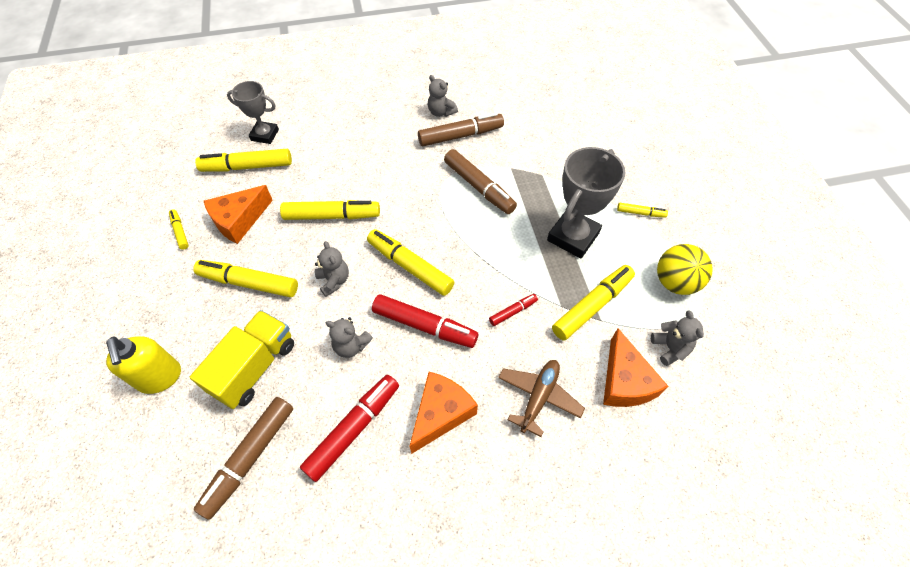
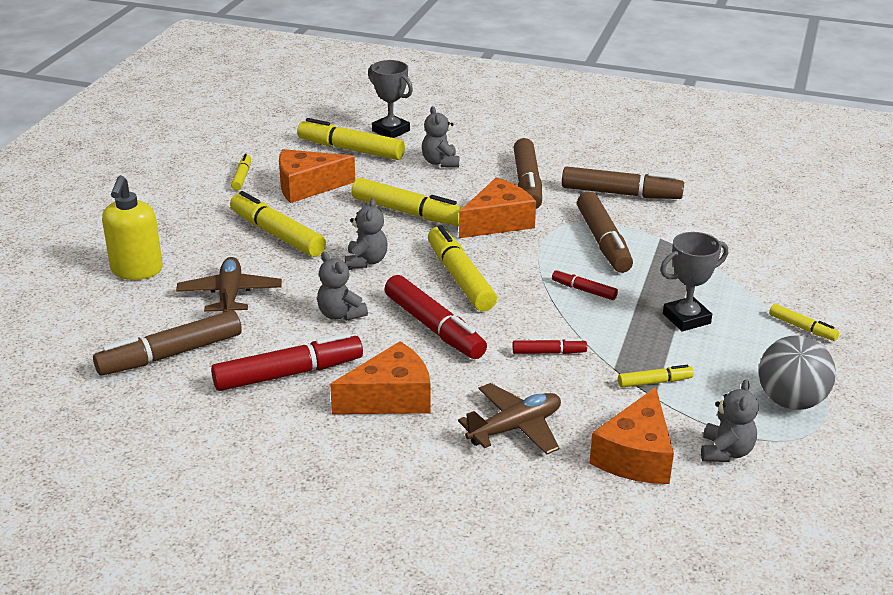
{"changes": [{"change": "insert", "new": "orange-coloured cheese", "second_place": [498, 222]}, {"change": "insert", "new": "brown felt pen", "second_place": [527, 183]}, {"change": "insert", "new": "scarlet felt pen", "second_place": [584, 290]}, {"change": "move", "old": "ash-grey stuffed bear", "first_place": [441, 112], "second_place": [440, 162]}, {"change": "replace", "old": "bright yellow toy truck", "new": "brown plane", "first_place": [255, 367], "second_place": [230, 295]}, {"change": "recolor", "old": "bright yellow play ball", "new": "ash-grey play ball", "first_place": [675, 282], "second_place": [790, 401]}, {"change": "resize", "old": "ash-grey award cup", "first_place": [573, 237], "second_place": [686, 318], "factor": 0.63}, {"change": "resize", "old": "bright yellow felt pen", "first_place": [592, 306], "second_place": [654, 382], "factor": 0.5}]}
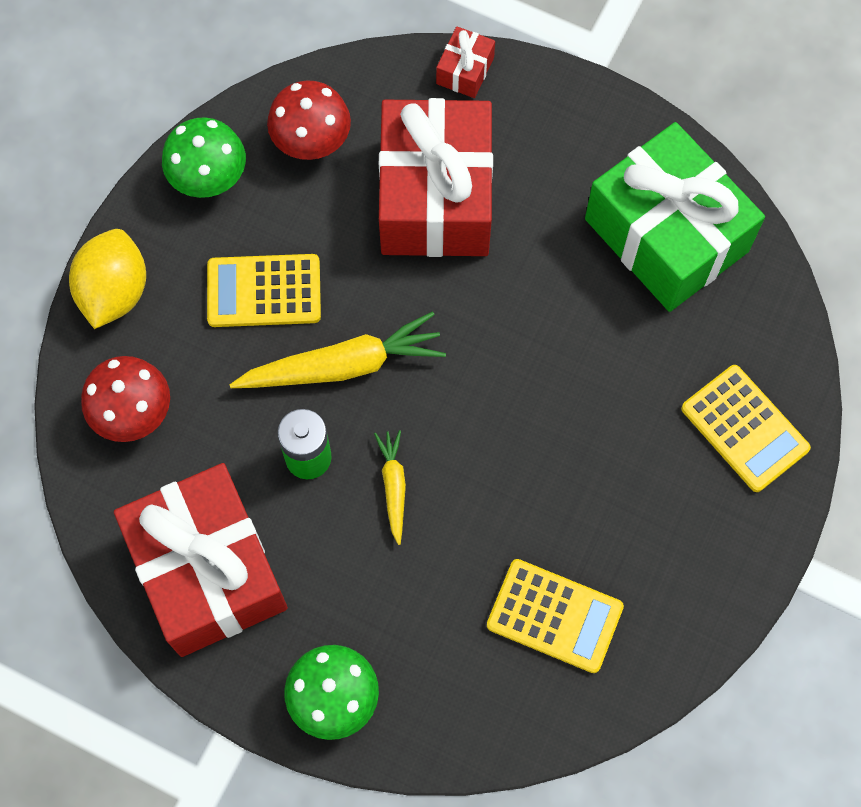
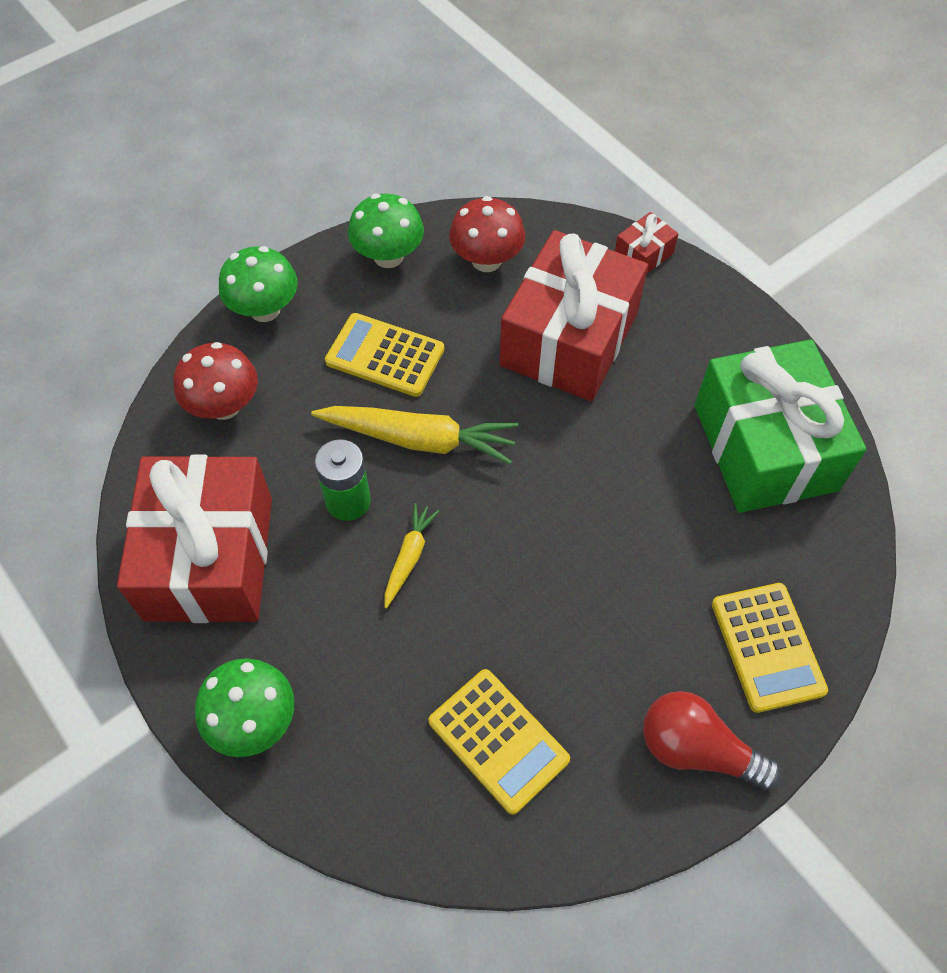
{"changes": [{"change": "insert", "new": "scarlet bulb", "second_place": [697, 749]}, {"change": "replace", "old": "bright yellow lemon", "new": "green fungus", "first_place": [114, 292], "second_place": [265, 309]}]}
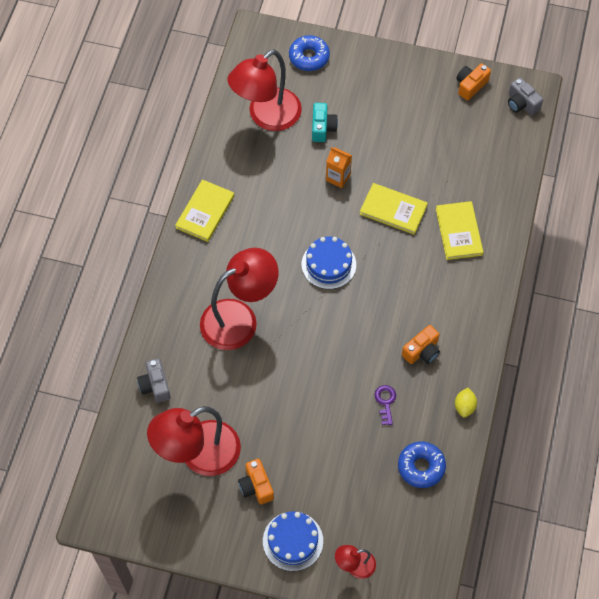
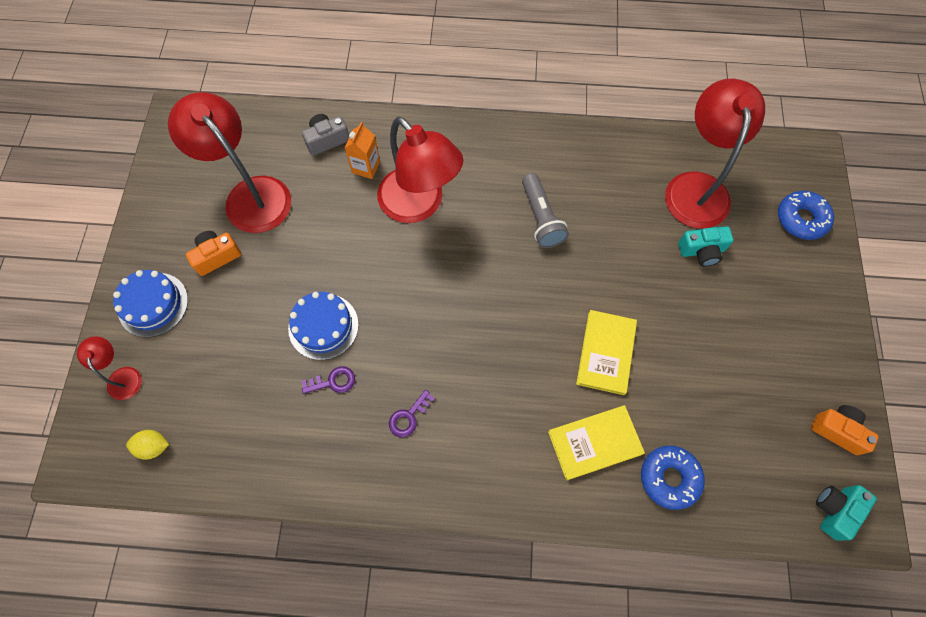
{"changes": [{"change": "delete", "old": "bright yellow book", "first_place": [205, 212]}, {"change": "insert", "new": "ash-grey pocket torch", "second_place": [541, 218]}, {"change": "move", "old": "cobalt layer cake", "first_place": [328, 264], "second_place": [323, 326]}, {"change": "move", "old": "orange-coloured carton", "first_place": [338, 177], "second_place": [366, 167]}, {"change": "move", "old": "cobalt glazed donut", "first_place": [421, 467], "second_place": [669, 478]}, {"change": "move", "old": "bright yellow lemon", "first_place": [464, 406], "second_place": [153, 446]}, {"change": "replace", "old": "orange-coloured photo camera", "new": "violet latchkey", "first_place": [422, 351], "second_place": [408, 417]}, {"change": "recolor", "old": "ash-grey photo camera", "new": "aqua photo camera", "first_place": [521, 103], "second_place": [835, 510]}, {"change": "rotate", "old": "scarlet reading lamp", "first_place": [266, 117], "second_place": [696, 187], "degrees": 60}]}
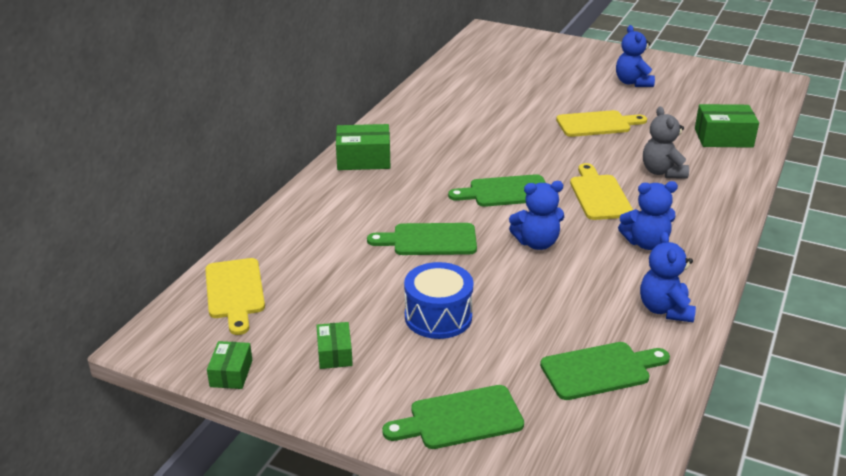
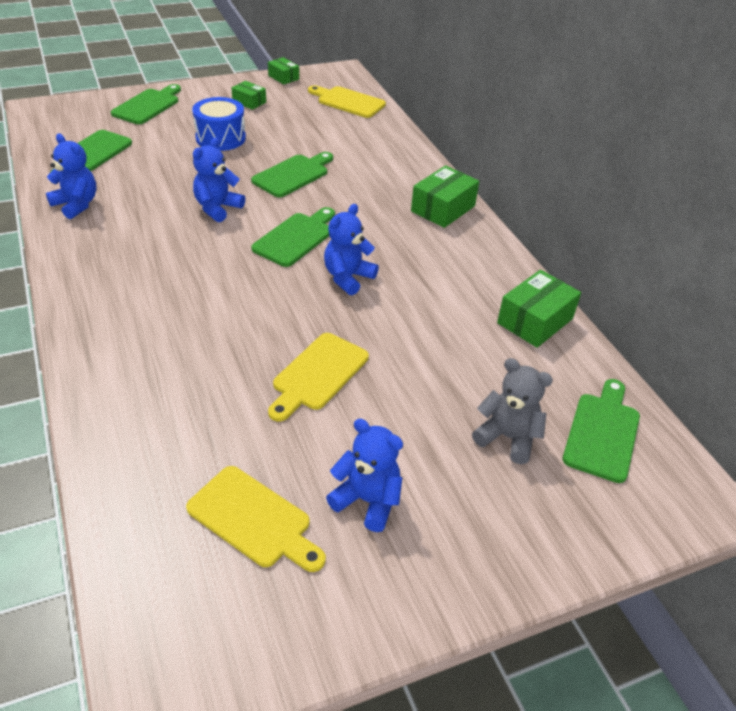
{"changes": [{"change": "insert", "new": "green bread board", "second_place": [602, 432]}, {"change": "move", "old": "bright yellow bread board", "first_place": [599, 195], "second_place": [254, 519]}, {"change": "move", "old": "cobalt stuffed bear", "first_place": [646, 243], "second_place": [348, 278]}, {"change": "move", "old": "ash-grey stuffed bear", "first_place": [662, 172], "second_place": [507, 437]}, {"change": "move", "old": "green package", "first_place": [723, 138], "second_place": [535, 321]}]}
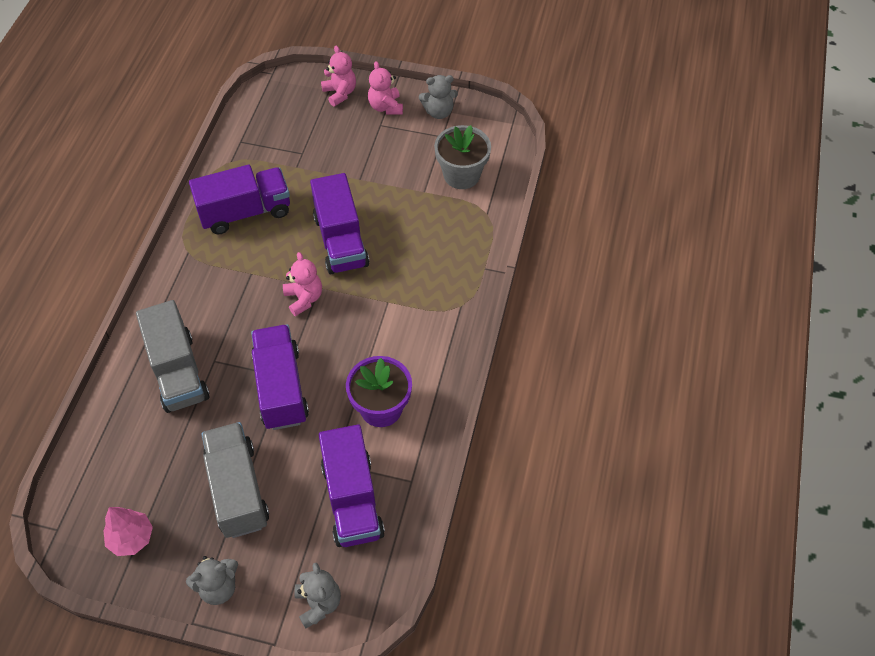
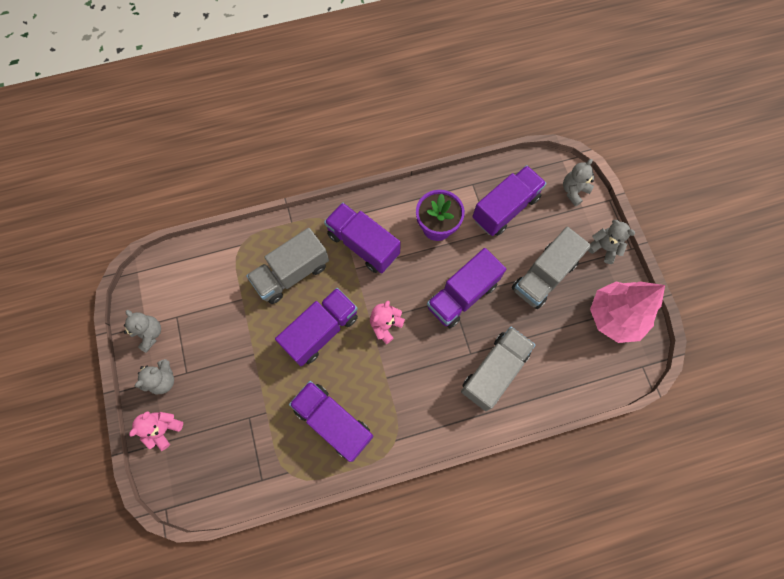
{"changes": [{"change": "delete", "old": "ash-grey potted plant", "first_place": [461, 175]}, {"change": "insert", "new": "ash-grey toy truck", "second_place": [292, 273]}, {"change": "insert", "new": "violet toy truck", "second_place": [363, 244]}, {"change": "recolor", "old": "rosy stuffed bear", "new": "ash-grey stuffed bear", "first_place": [386, 107], "second_place": [163, 380]}, {"change": "resize", "old": "rosy fir tree", "first_place": [131, 538], "second_place": [614, 317], "factor": 1.82}]}
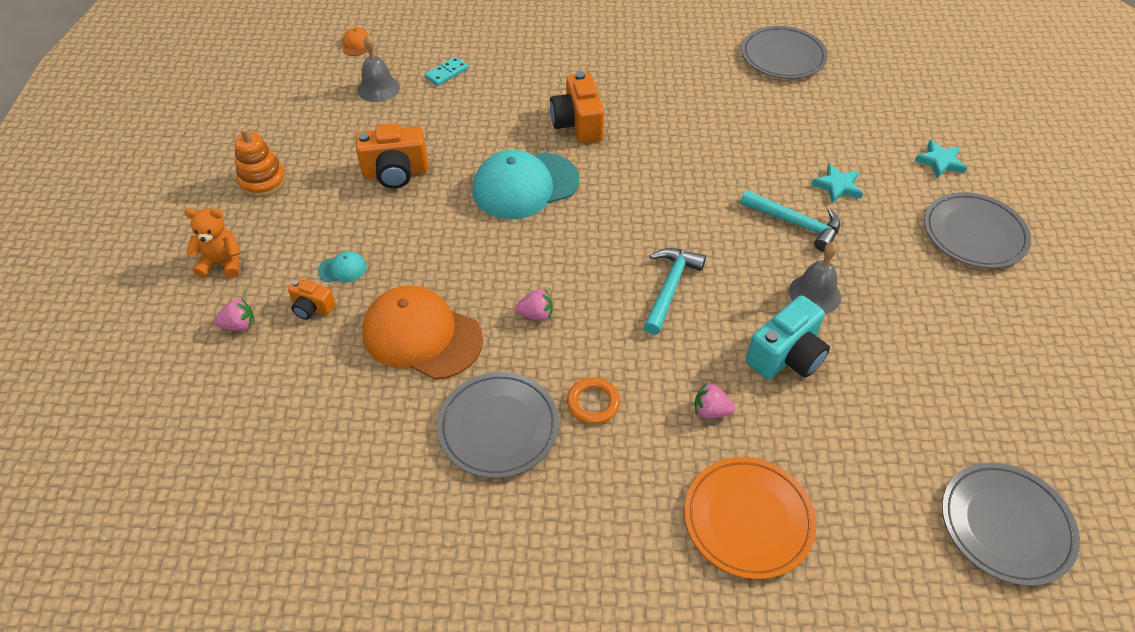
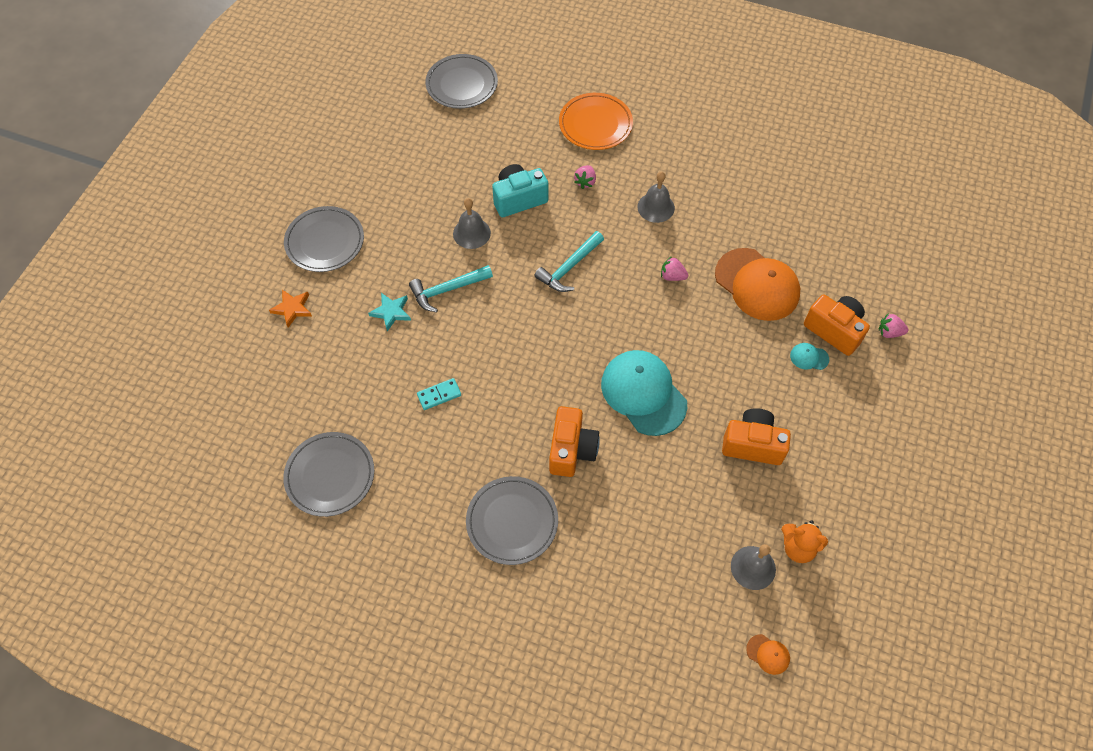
{"changes": [{"change": "delete", "old": "orange-coloured ring stacker", "first_place": [263, 181]}, {"change": "move", "old": "orange-coloured stuffed bear", "first_place": [222, 263], "second_place": [798, 547]}, {"change": "move", "old": "aqua domino piece", "first_place": [447, 73], "second_place": [439, 395]}, {"change": "move", "old": "ash-grey flat dish", "first_place": [498, 427], "second_place": [512, 522]}, {"change": "replace", "old": "orange-coloured ring", "new": "ash-grey school bell", "first_place": [593, 403], "second_place": [656, 207]}, {"change": "recolor", "old": "aqua five-pointed star", "new": "orange-coloured five-pointed star", "first_place": [940, 162], "second_place": [292, 309]}, {"change": "rotate", "old": "orange-coloured cap", "first_place": [356, 44], "second_place": [768, 654], "degrees": -75}, {"change": "rotate", "old": "aqua cap", "first_place": [525, 185], "second_place": [643, 393], "degrees": -120}, {"change": "rotate", "old": "rosy berry", "first_place": [711, 411], "second_place": [585, 182], "degrees": 75}, {"change": "rotate", "old": "aqua hammer", "first_place": [795, 223], "second_place": [447, 290], "degrees": -75}, {"change": "resize", "old": "orange-coloured photo camera", "first_place": [312, 308], "second_place": [834, 330], "factor": 1.8}]}
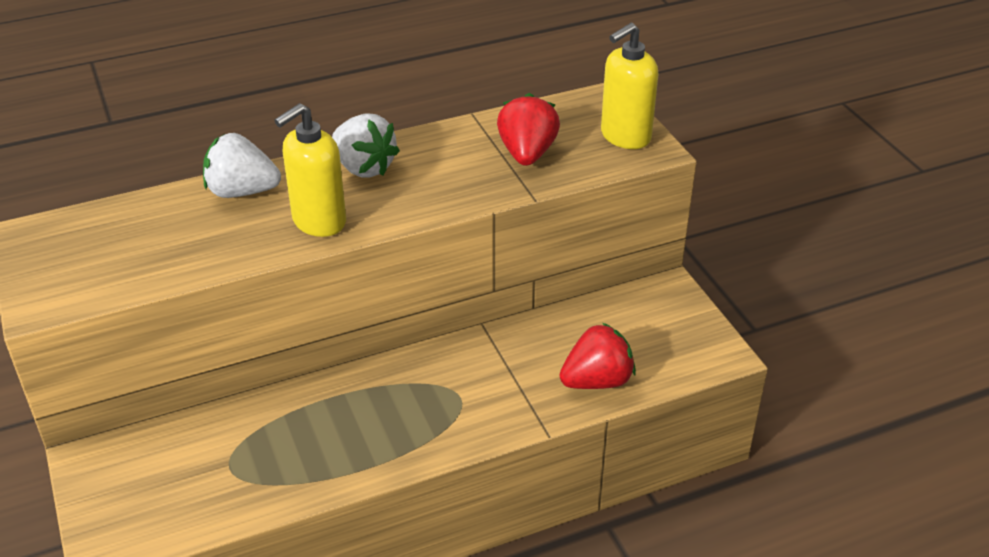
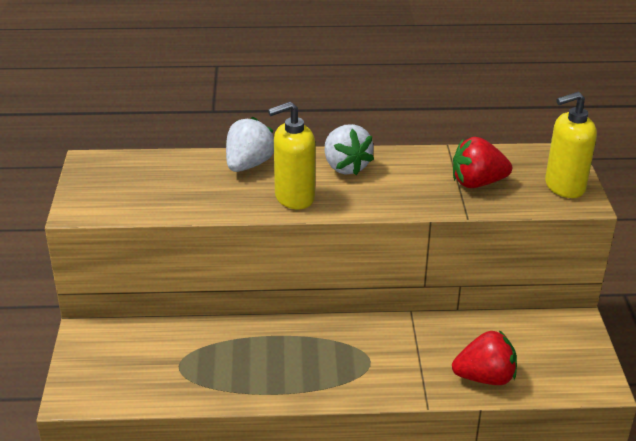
{"changes": [{"change": "rotate", "old": "pure white berry", "first_place": [242, 191], "second_place": [248, 165], "degrees": 90}, {"change": "rotate", "old": "scarlet berry", "first_place": [527, 154], "second_place": [477, 183], "degrees": -120}]}
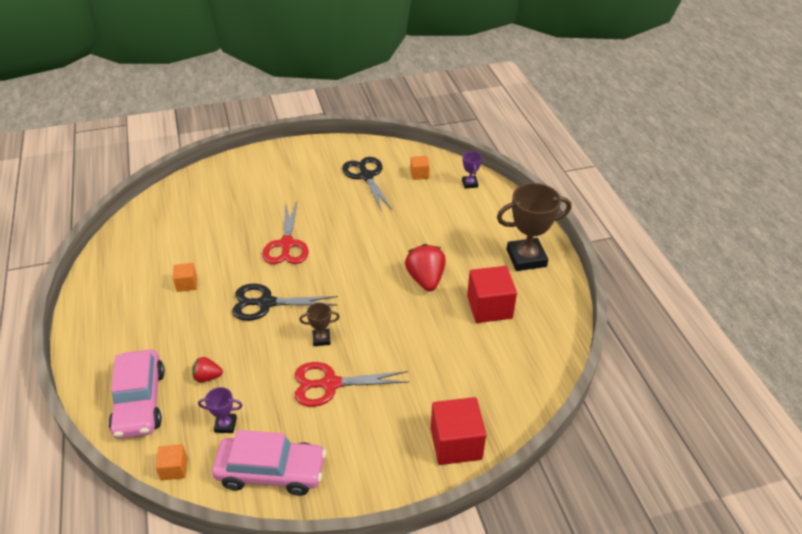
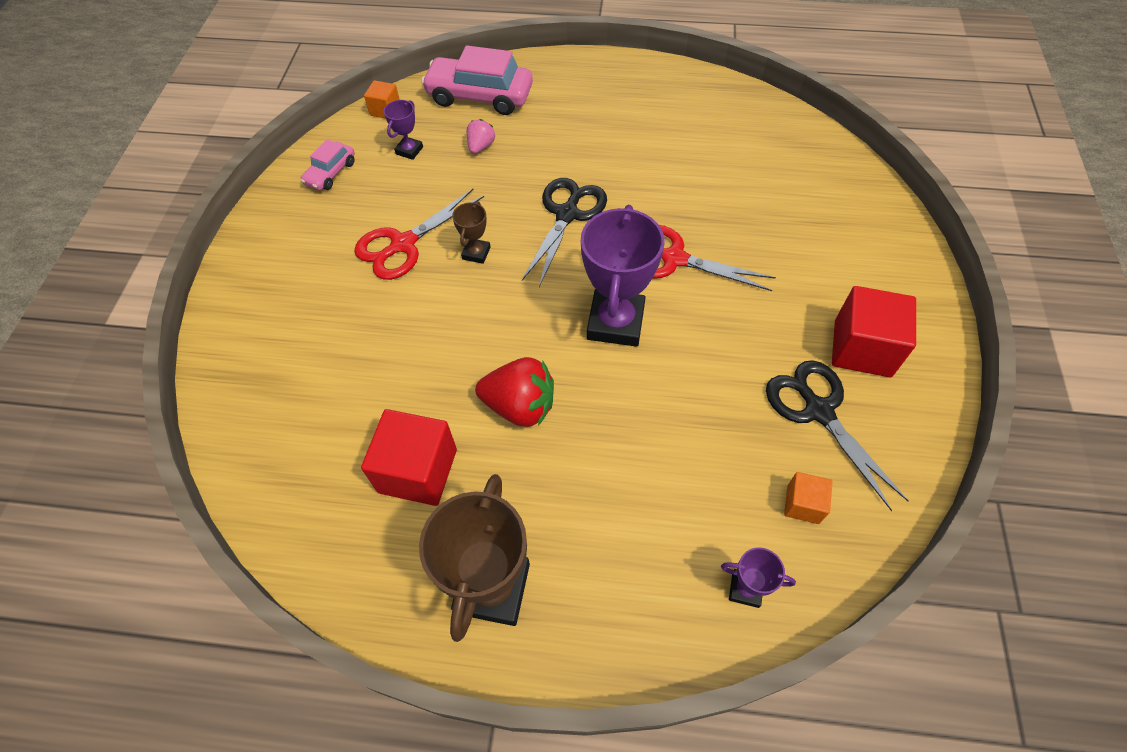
{"changes": [{"change": "delete", "old": "orange-coloured cube", "first_place": [187, 284]}, {"change": "insert", "new": "violet award cup", "second_place": [615, 322]}, {"change": "move", "old": "scarlet cube", "first_place": [456, 443], "second_place": [862, 348]}, {"change": "recolor", "old": "scarlet berry", "new": "rosy berry", "first_place": [207, 377], "second_place": [481, 146]}, {"change": "rotate", "old": "scarlet shears", "first_place": [330, 384], "second_place": [403, 244], "degrees": -150}, {"change": "rotate", "old": "ebony shears", "first_place": [366, 176], "second_place": [818, 411], "degrees": -120}, {"change": "resize", "old": "rosy automobile", "first_place": [271, 472], "second_place": [331, 173], "factor": 0.54}]}
